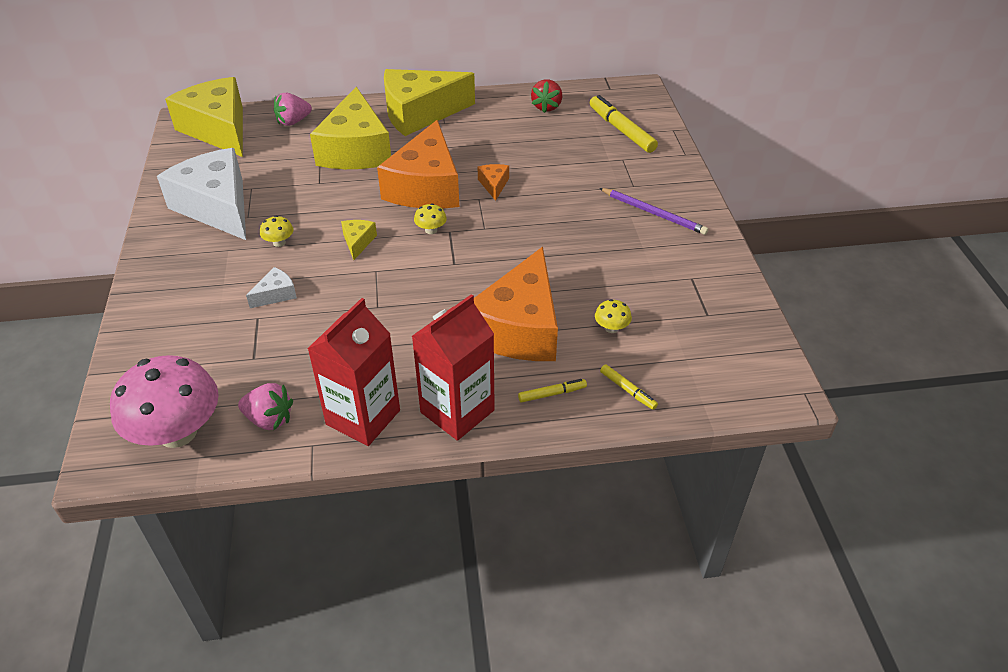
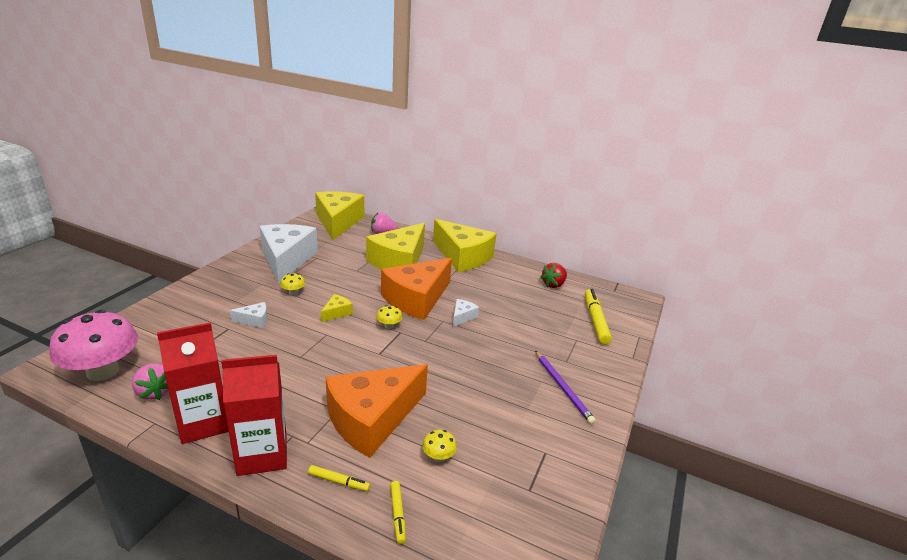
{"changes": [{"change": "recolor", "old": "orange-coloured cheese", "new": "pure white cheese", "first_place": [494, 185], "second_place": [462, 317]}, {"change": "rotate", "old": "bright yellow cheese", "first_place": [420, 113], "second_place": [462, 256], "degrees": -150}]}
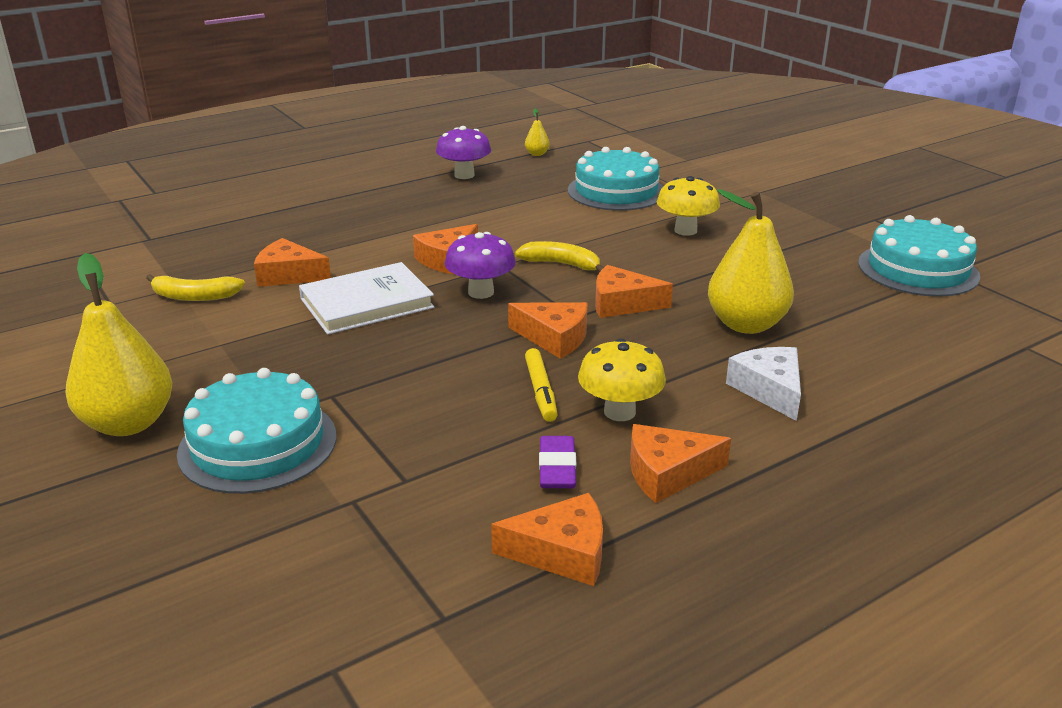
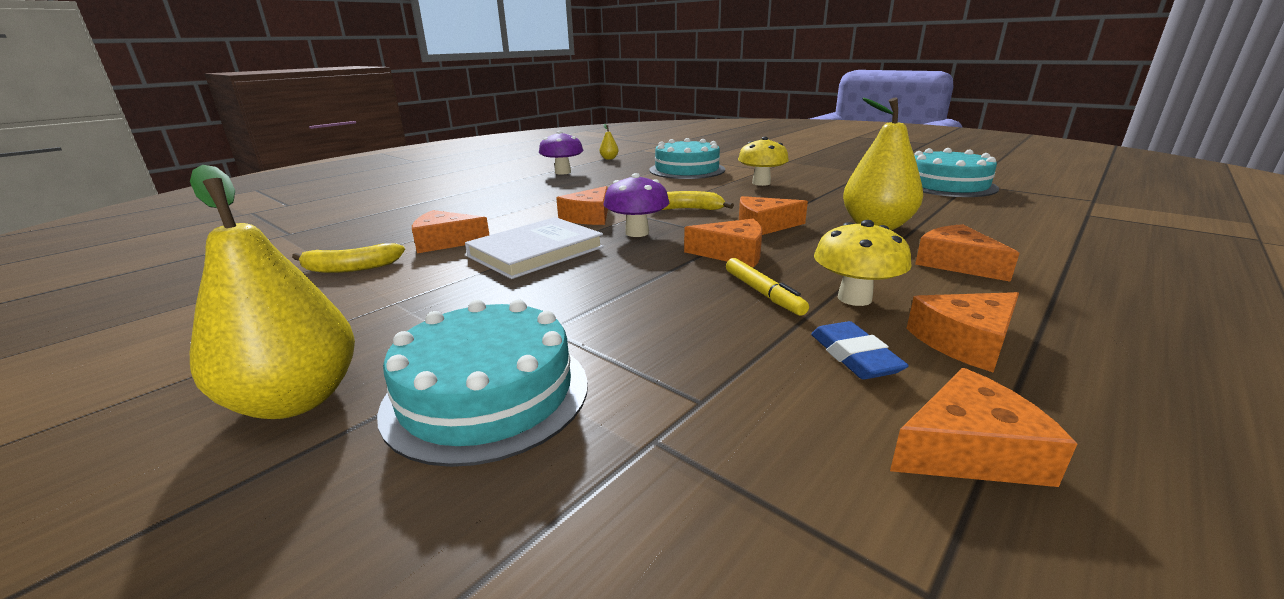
{"changes": [{"change": "recolor", "old": "violet eraser", "new": "cobalt eraser", "first_place": [557, 468], "second_place": [854, 357]}, {"change": "recolor", "old": "pure white cheese", "new": "orange-coloured cheese", "first_place": [769, 390], "second_place": [956, 263]}]}
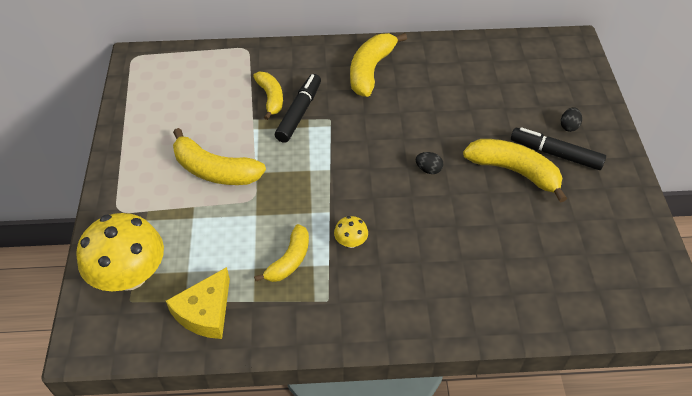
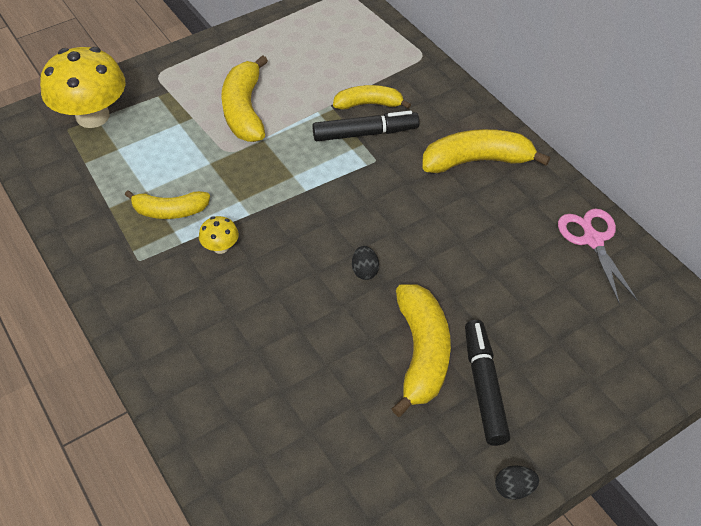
{"changes": [{"change": "delete", "old": "bright yellow cheese", "first_place": [205, 312]}, {"change": "insert", "new": "rosy shears", "second_place": [592, 240]}, {"change": "move", "old": "ebony toy egg", "first_place": [569, 126], "second_place": [514, 488]}, {"change": "rotate", "old": "bright yellow toy banana", "first_place": [271, 98], "second_place": [369, 104], "degrees": -135}]}
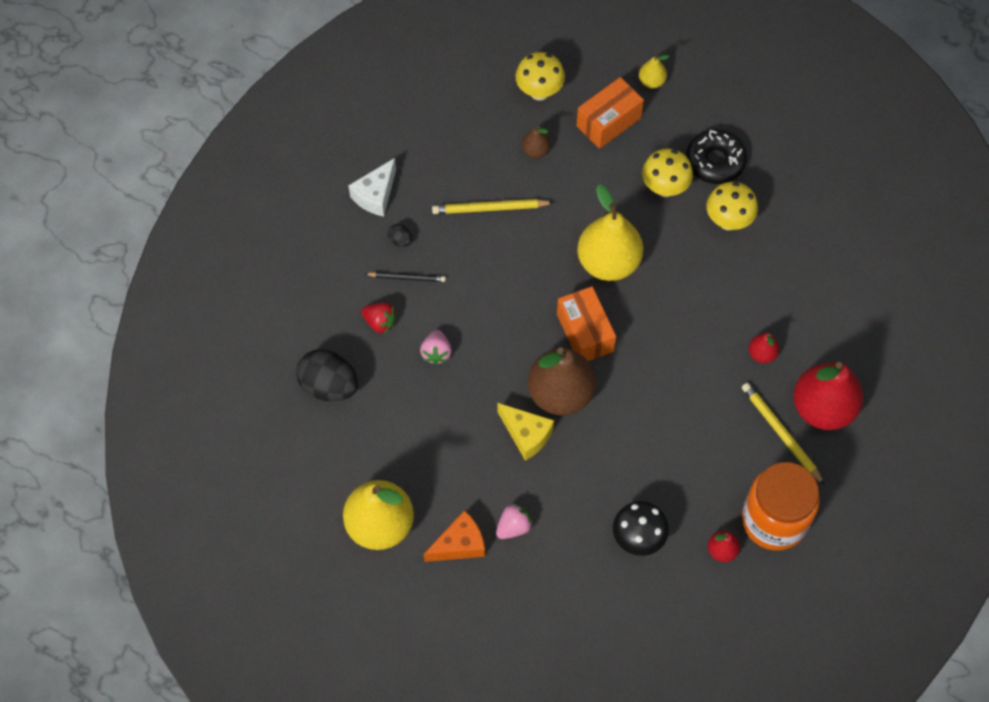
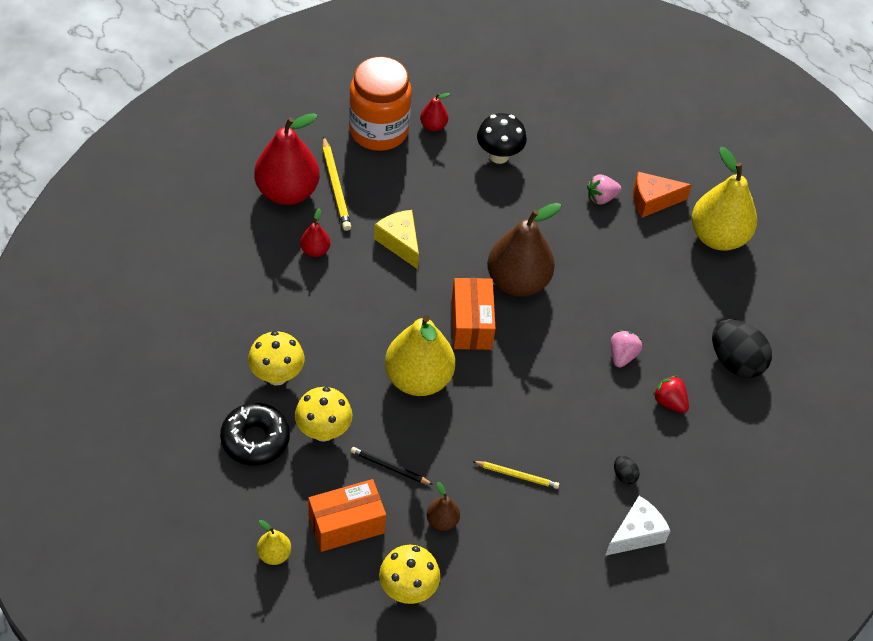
{"changes": [{"change": "move", "old": "ebony lead pencil", "first_place": [407, 277], "second_place": [390, 467]}, {"change": "move", "old": "bright yellow cheese", "first_place": [526, 435], "second_place": [400, 242]}, {"change": "resize", "old": "bright yellow lead pencil", "first_place": [490, 208], "second_place": [516, 475], "factor": 0.65}]}
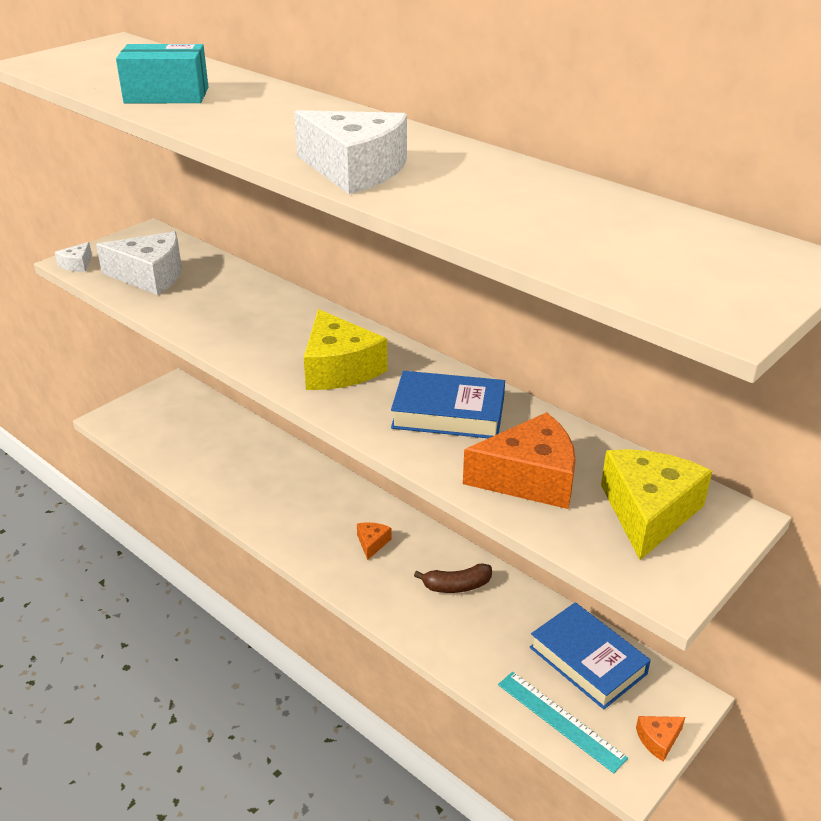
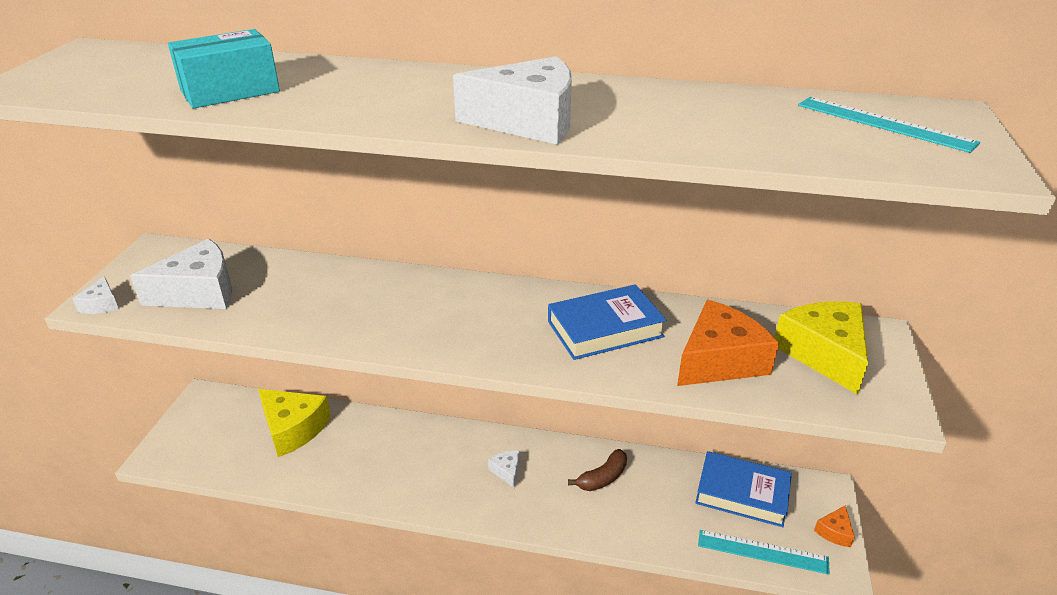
{"changes": [{"change": "insert", "new": "aqua straightedge", "second_place": [884, 124]}, {"change": "move", "old": "bright yellow cheese", "first_place": [339, 368], "second_place": [293, 429]}, {"change": "recolor", "old": "orange-coloured cheese", "new": "pure white cheese", "first_place": [372, 543], "second_place": [507, 471]}]}
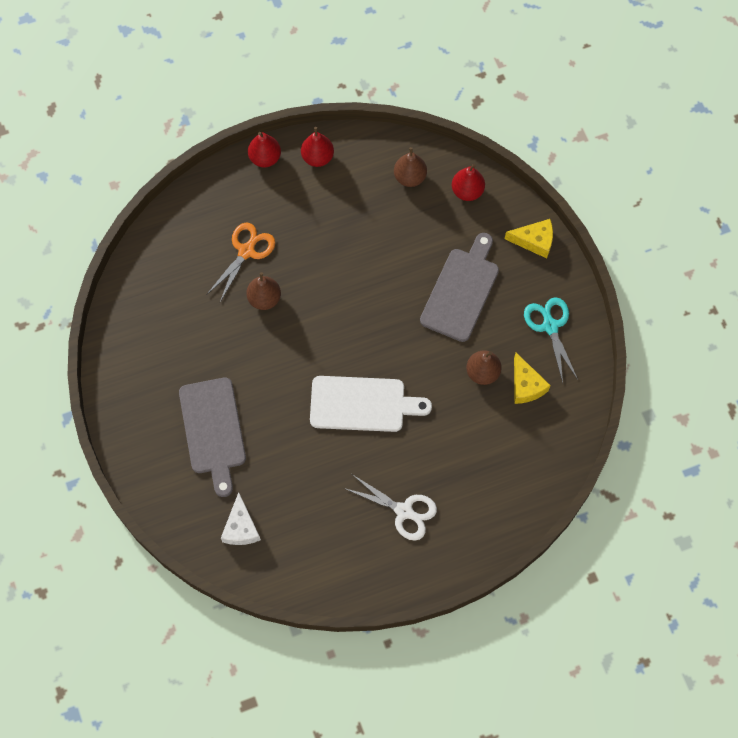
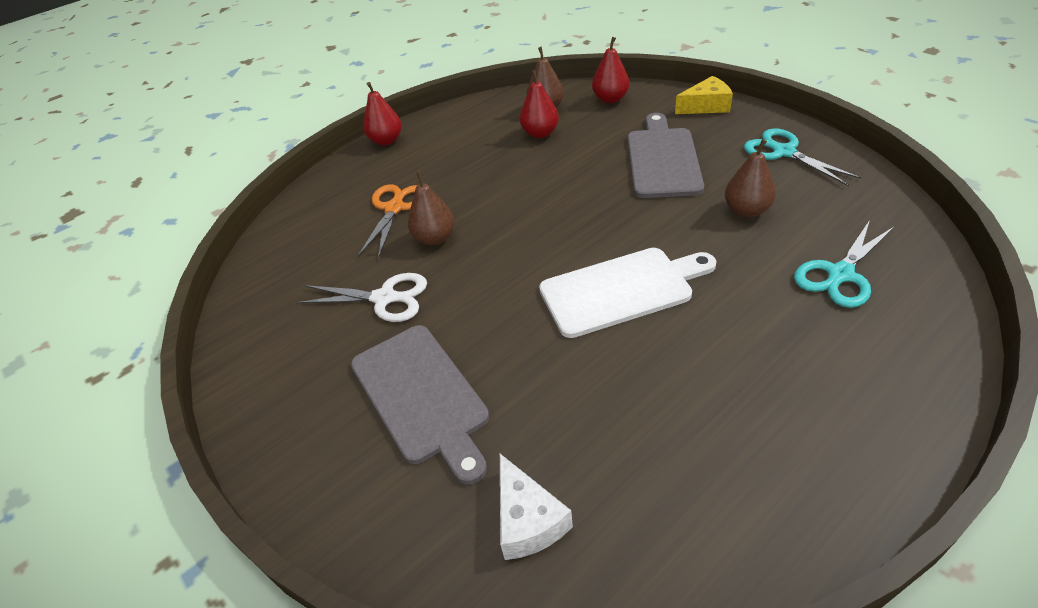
{"changes": [{"change": "delete", "old": "bright yellow cheese", "first_place": [526, 385]}, {"change": "insert", "new": "aqua shears", "second_place": [840, 274]}, {"change": "move", "old": "scarlet pear", "first_place": [317, 157], "second_place": [540, 133]}, {"change": "move", "old": "pure white shears", "first_place": [404, 511], "second_place": [384, 298]}]}
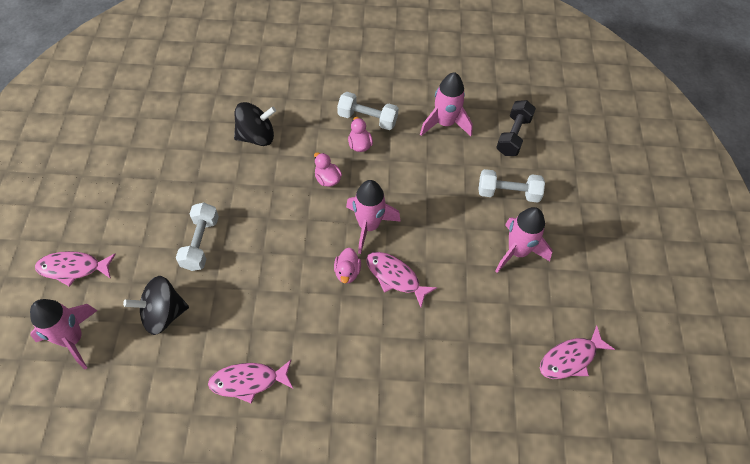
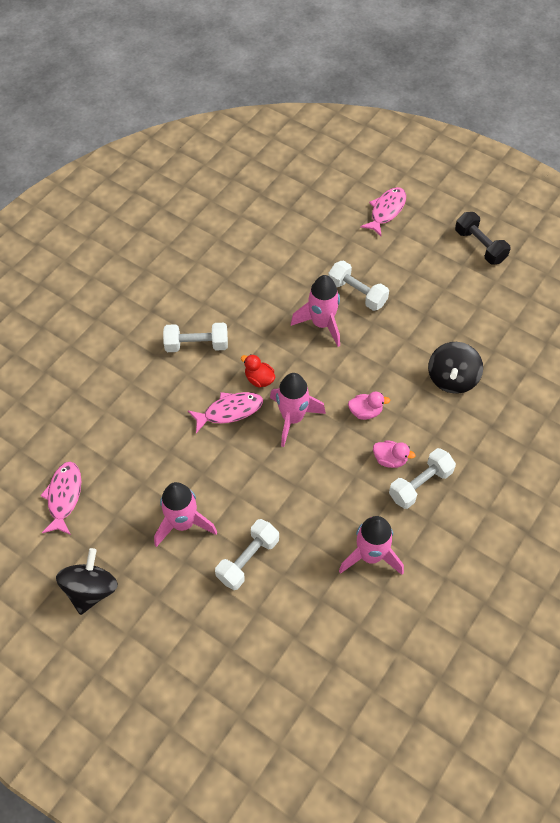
{"changes": [{"change": "delete", "old": "rosy fish figure", "first_place": [248, 381]}, {"change": "insert", "new": "pure white hand weight", "second_place": [197, 345]}, {"change": "move", "old": "rosy rocket", "first_place": [72, 339], "second_place": [322, 324]}, {"change": "move", "old": "ebony whirligig", "first_place": [163, 314], "second_place": [91, 590]}, {"change": "move", "old": "ebony hand weight", "first_place": [513, 136], "second_place": [480, 246]}, {"change": "recolor", "old": "rosy duck", "new": "scarlet duck", "first_place": [347, 272], "second_place": [259, 379]}]}
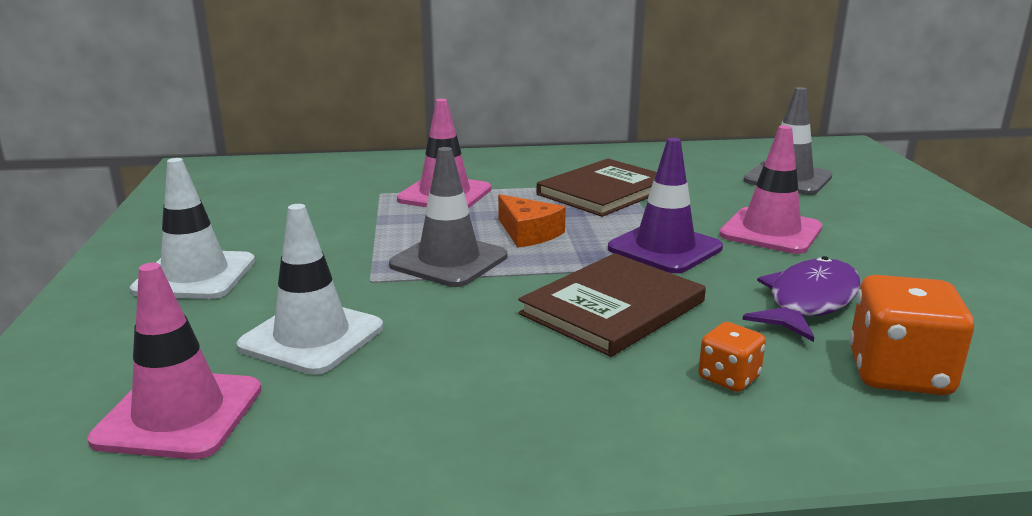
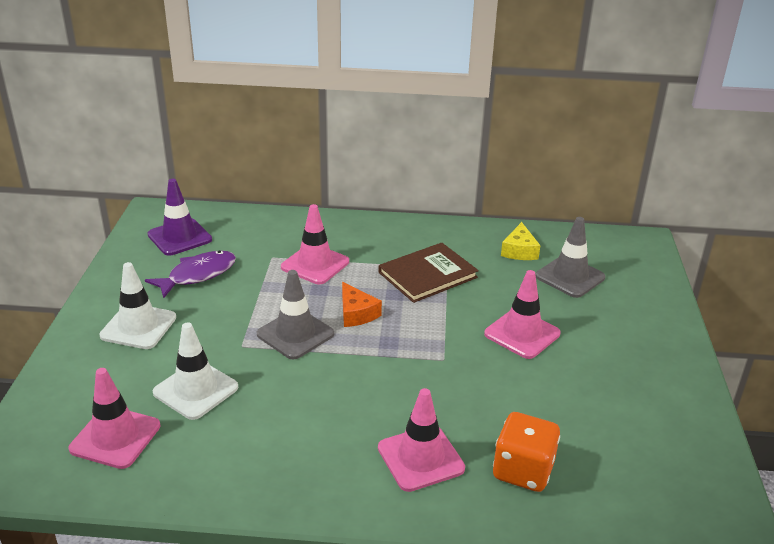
{"changes": [{"change": "delete", "old": "brown book", "first_place": [612, 308]}, {"change": "insert", "new": "bright yellow cheese", "second_place": [519, 250]}, {"change": "move", "old": "violet road cone", "first_place": [664, 248], "second_place": [179, 237]}, {"change": "move", "old": "violet fish figure", "first_place": [809, 302], "second_place": [198, 275]}, {"change": "replace", "old": "orange-coloured dice", "new": "rosy road cone", "first_place": [728, 378], "second_place": [420, 458]}]}
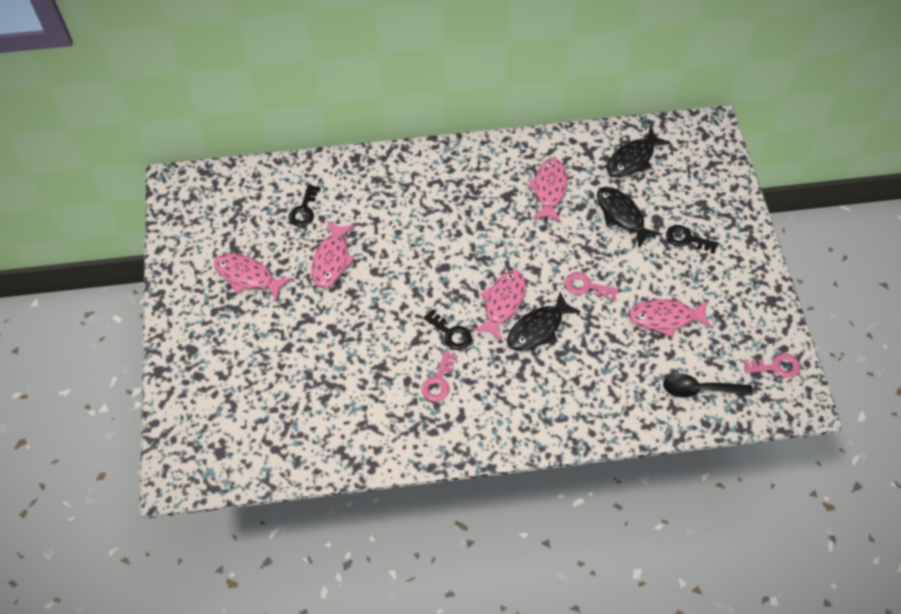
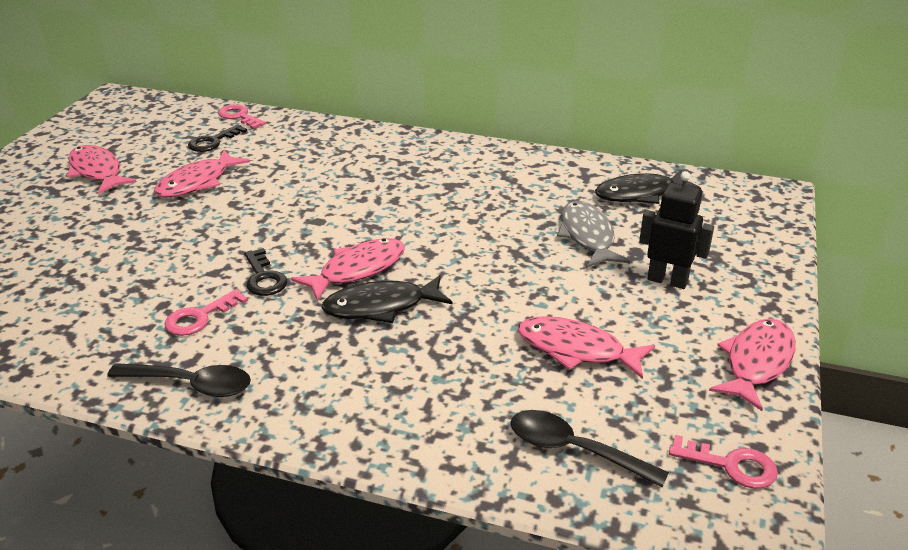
{"changes": [{"change": "insert", "new": "ebony teaspoon", "second_place": [191, 385]}, {"change": "move", "old": "rosy fish figure", "first_place": [549, 189], "second_place": [756, 363]}, {"change": "move", "old": "rosy latchkey", "first_place": [586, 286], "second_place": [239, 116]}, {"change": "replace", "old": "ebony latchkey", "new": "ebony toy robot", "first_place": [686, 239], "second_place": [667, 280]}, {"change": "recolor", "old": "ebony fish figure", "new": "ash-grey fish figure", "first_place": [621, 215], "second_place": [587, 236]}]}
